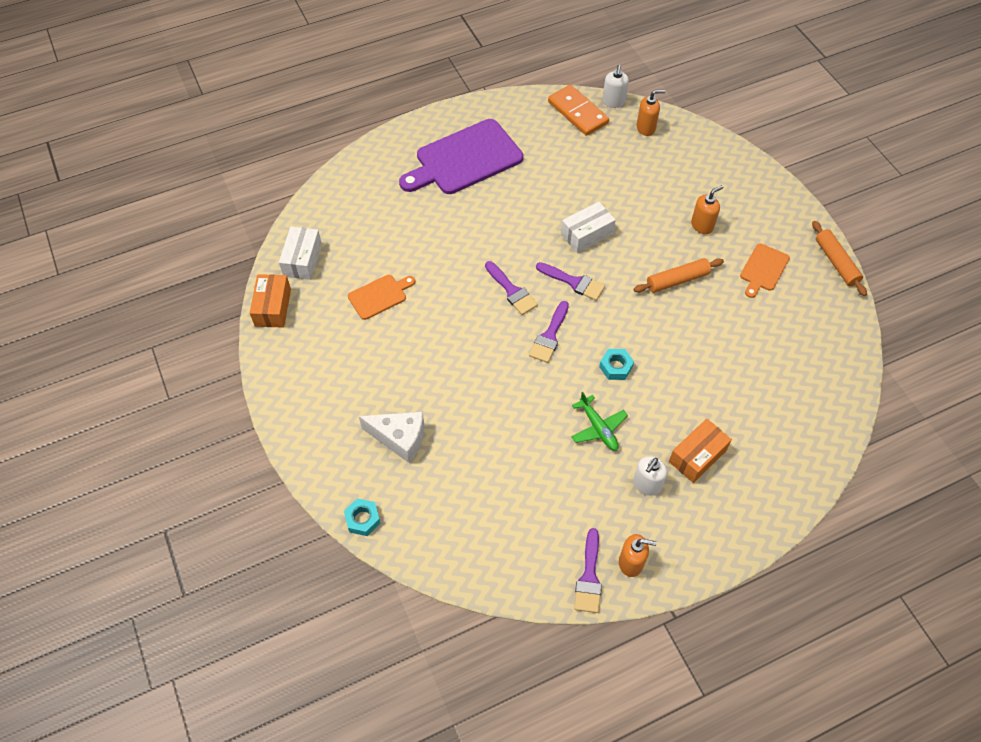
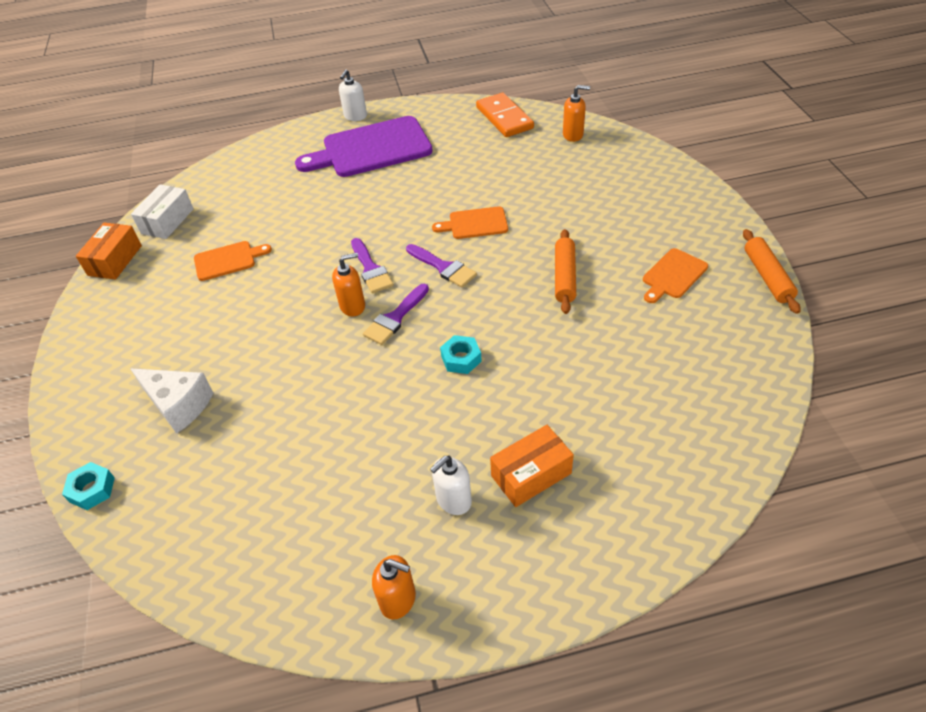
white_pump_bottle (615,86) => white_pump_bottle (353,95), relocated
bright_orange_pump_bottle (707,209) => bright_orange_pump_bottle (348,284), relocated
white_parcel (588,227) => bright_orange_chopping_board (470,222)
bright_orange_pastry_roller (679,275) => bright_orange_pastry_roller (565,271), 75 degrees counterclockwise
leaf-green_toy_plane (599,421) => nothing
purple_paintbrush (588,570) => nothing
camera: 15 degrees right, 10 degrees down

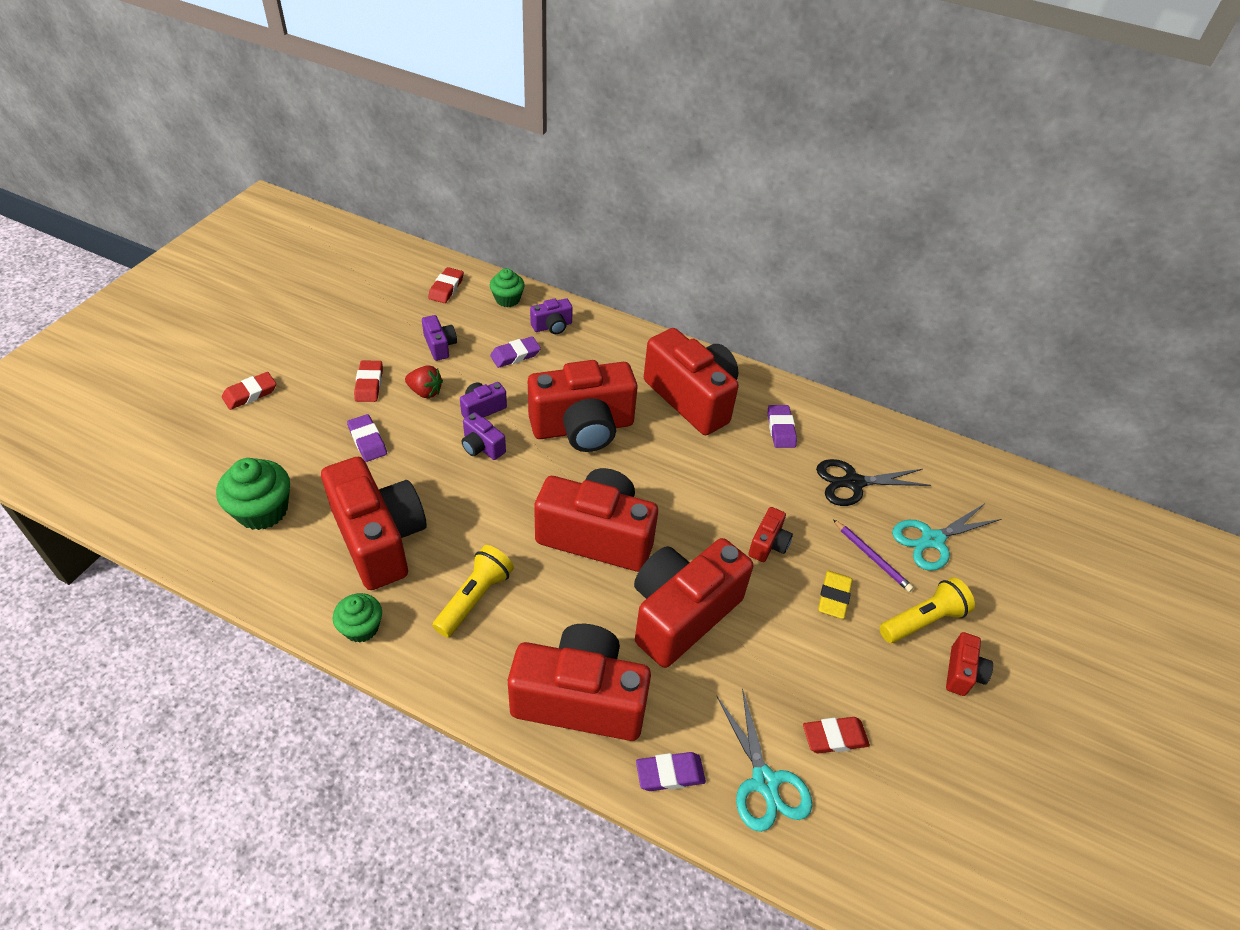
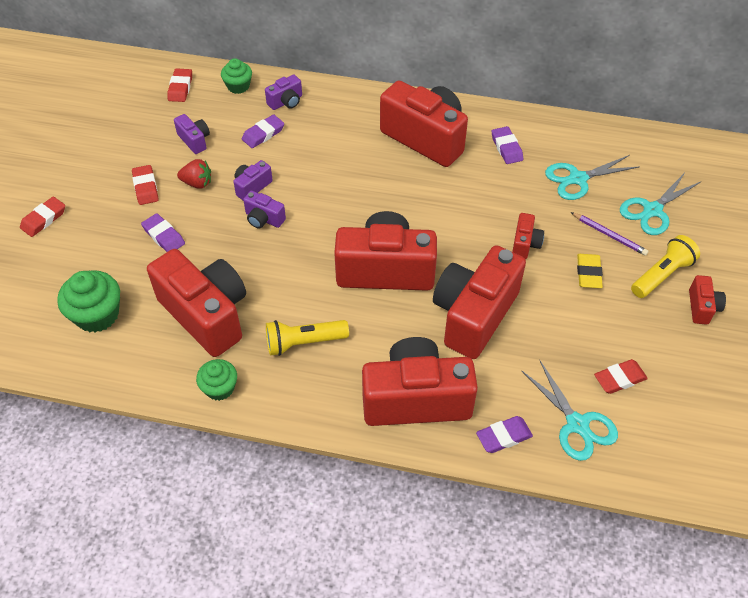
red_photo_camera (583,406) => nothing
jet-black_pair_of_scissors (873,482) => teal_pair_of_scissors (592,177)
bright_yellow_flashlight (473,591) => bright_yellow_flashlight (307,338), 120 degrees counterclockwise
camera: 10 degrees left, 5 degrees up

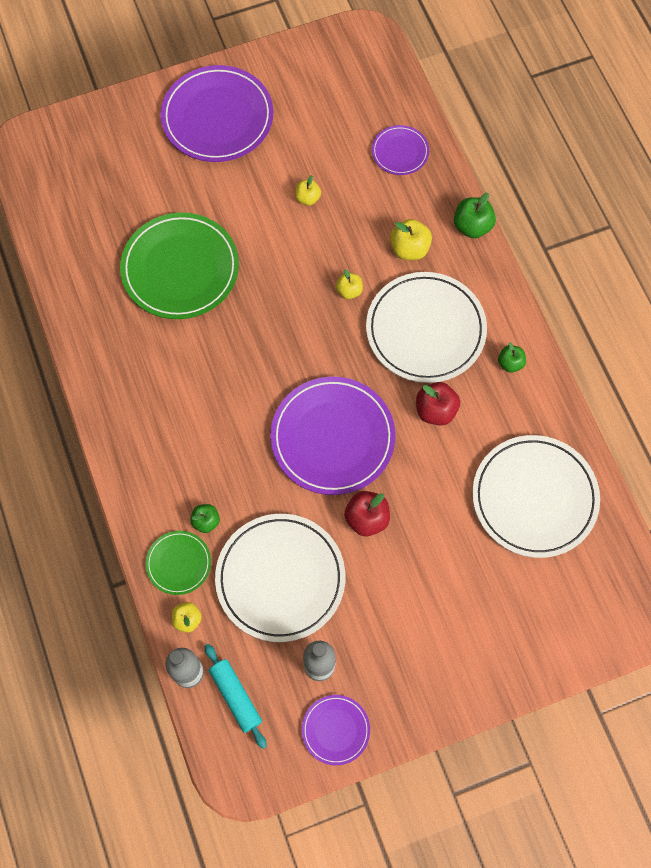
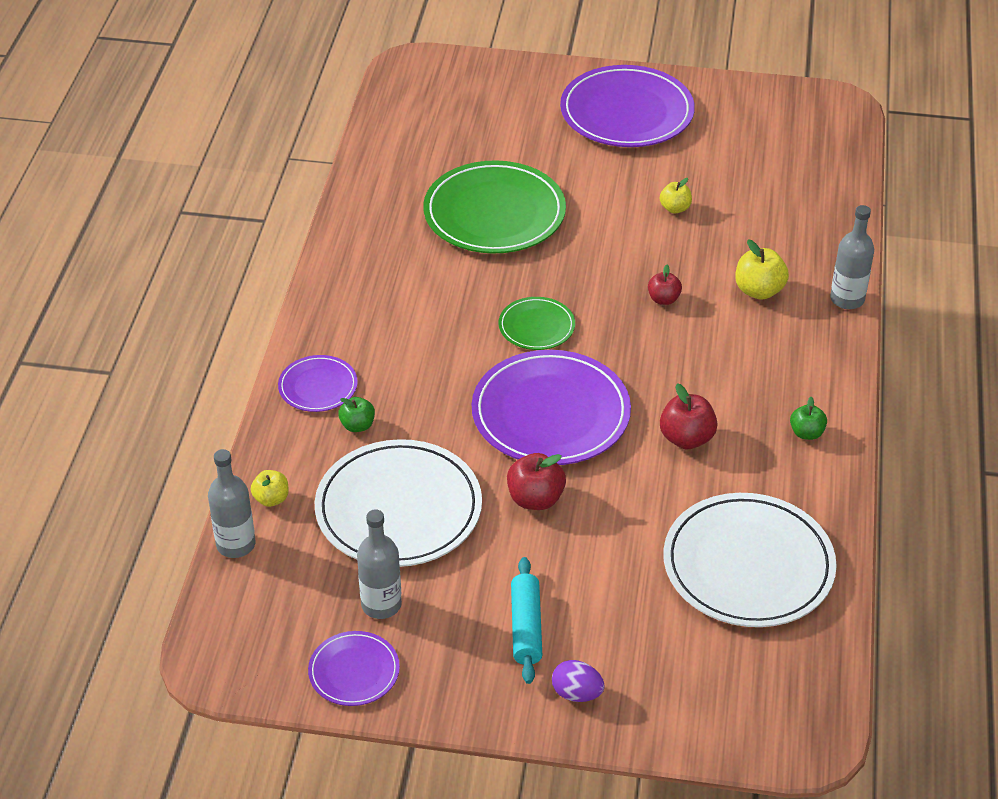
purple_flat_dish (400,150) => purple_flat_dish (318,383), relocated
leaf-green_apple (475,215) => gray_drink_bottle (852,257)
bright_yellow_apple (349,284) => red_apple (665,285)
white_flat_dish (426,327) => nothing
leaf-green_flat_dish (178,563) => leaf-green_flat_dish (537,323), relocated
teal_pastry_roller (236,696) => teal_pastry_roller (526,620), relocated
nothing => purple_egg_shape (578,681)
camera: 30 degrees right, 25 degrees down

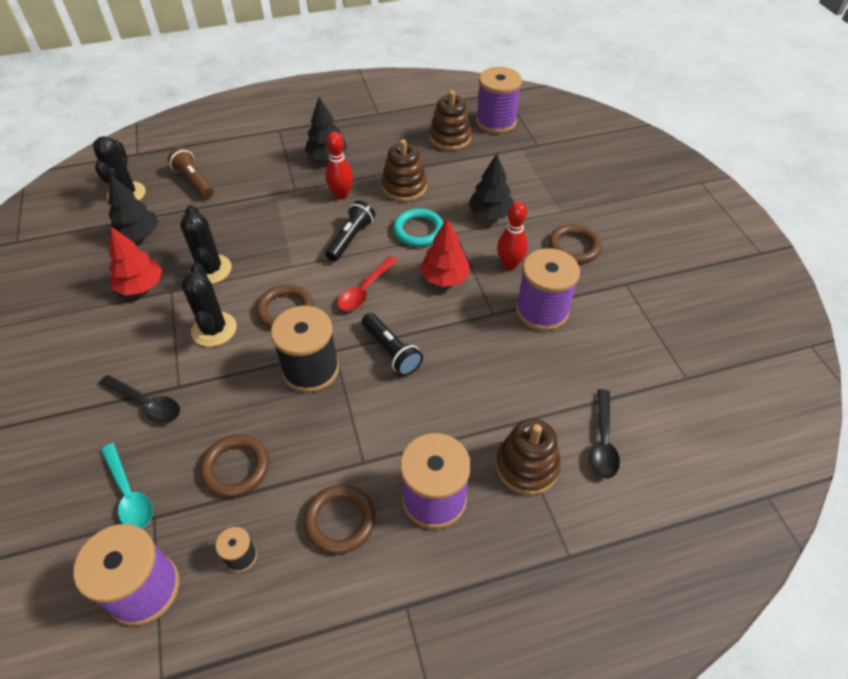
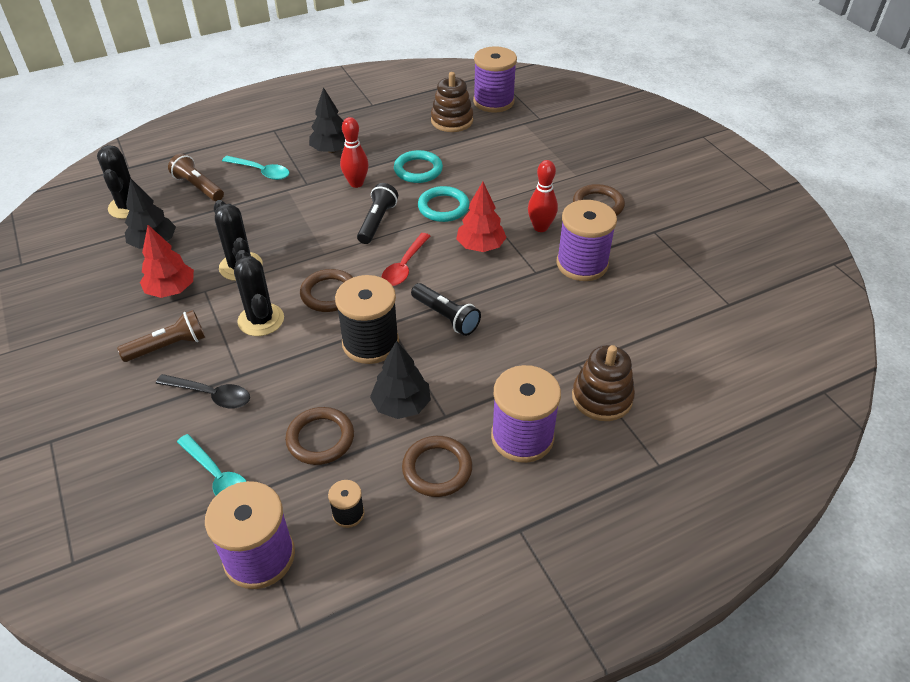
russet_ring_stacker (404,170) => teal_hoop (418,166)
jet-black_tree (491,187) => jet-black_tree (400,380), relocated
jet-black_spoon (604,434) => nothing
nothing => teal_spoon (255,168)
nothing => russet_flashlight (161,336)
camera: 10 degrees left, 5 degrees down

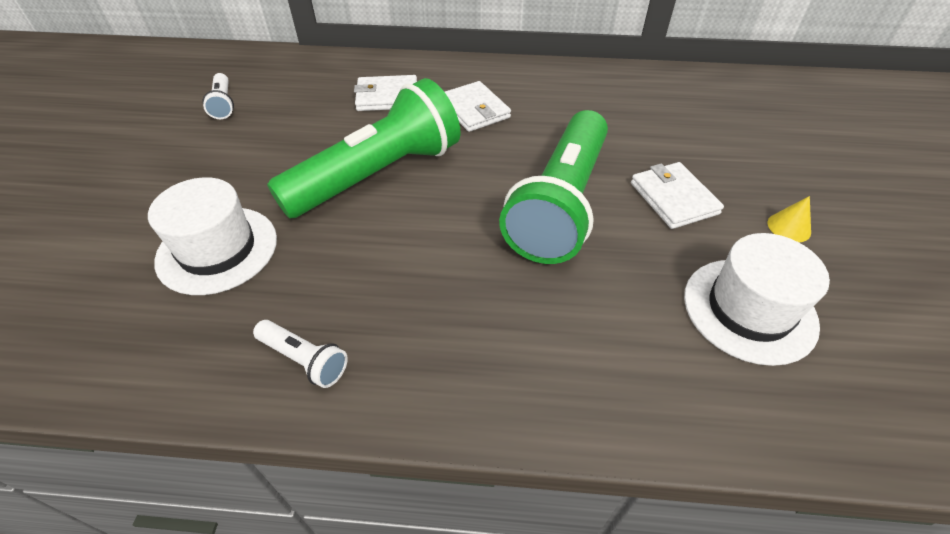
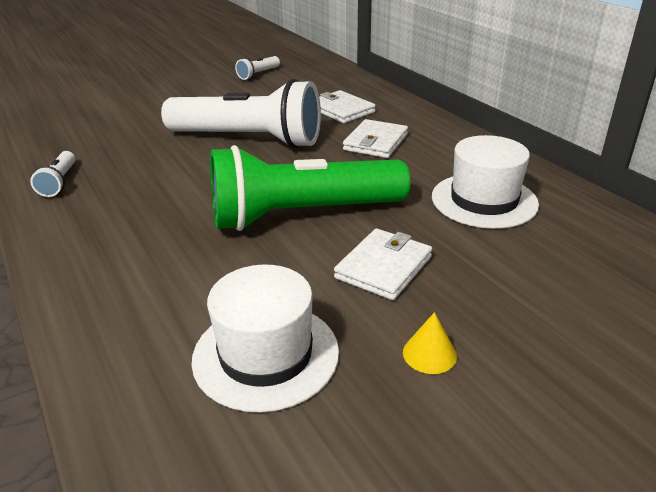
leaf-green_flashlight (364,148) => white_flashlight (241,113)
white_top_hat (212,236) => white_top_hat (485,182), relocated
camera: 55 degrees right, 15 degrees down

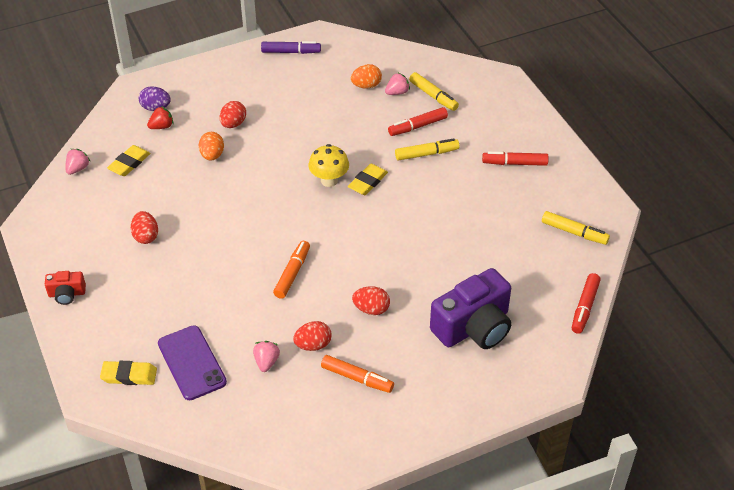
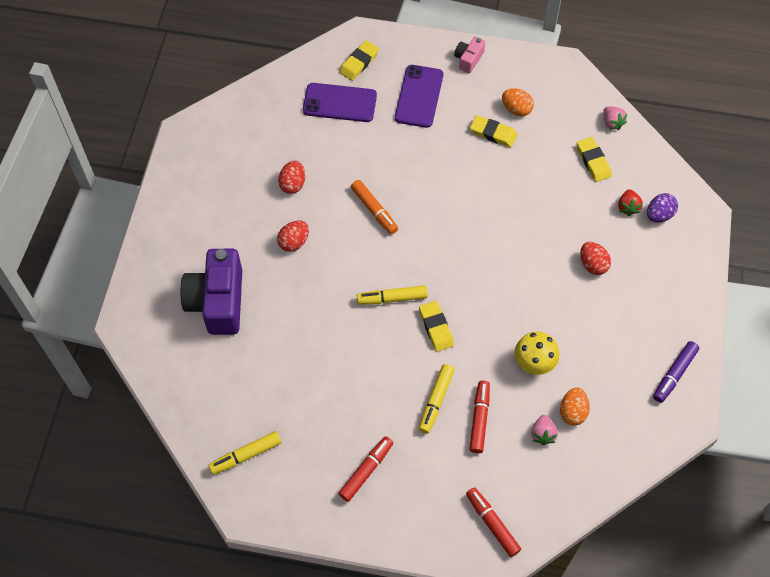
bright_yellow_marker (434,91) => bright_yellow_marker (392,295), relocated
bright_orange_egg_shape (211,146) => bright_orange_egg_shape (518,102), relocated
bright_yellow_mushroom (329,165) => bright_yellow_mushroom (537,353), relocated
red_egg_shape (144,227) => bright_yellow_eraser (493,131)
red_photo_camera (65,288) => rosy_photo_camera (469,55)
red_marker (586,303) => red_marker (493,522), relocated
rosy_toy_strawberry (266,356) => nothing
bright_orange_marker (357,374) => nothing
nothing => purple_phone (419,96)
camera: 125 degrees right, 15 degrees up

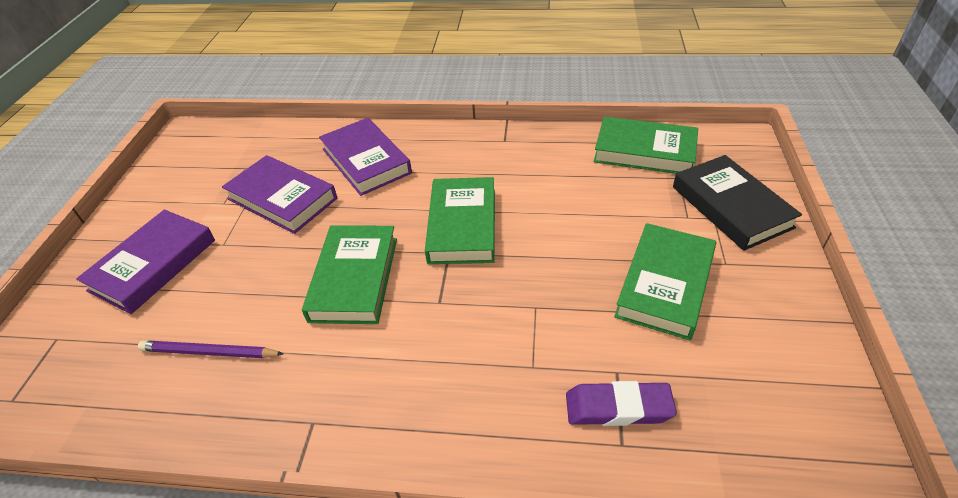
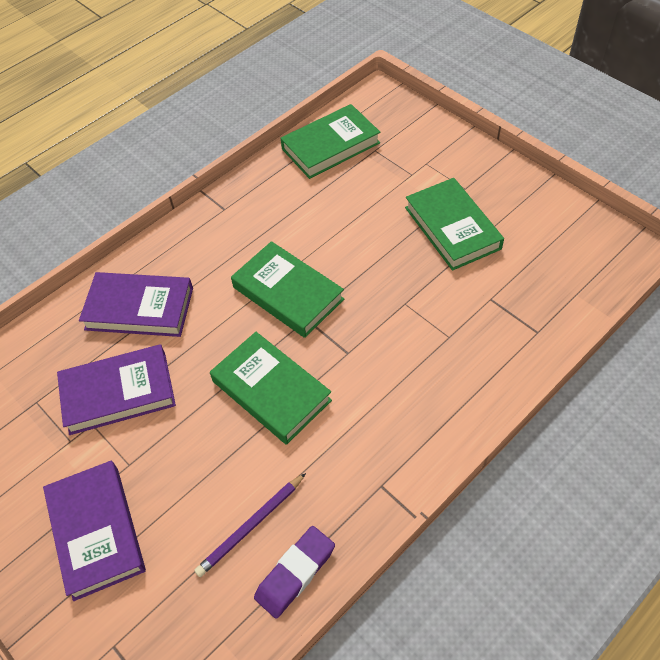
jet-black_hardcover (737,203) => nothing
purple_eraser (621,403) => purple_eraser (294,572), relocated
camera: 50 degrees left, 10 degrees up

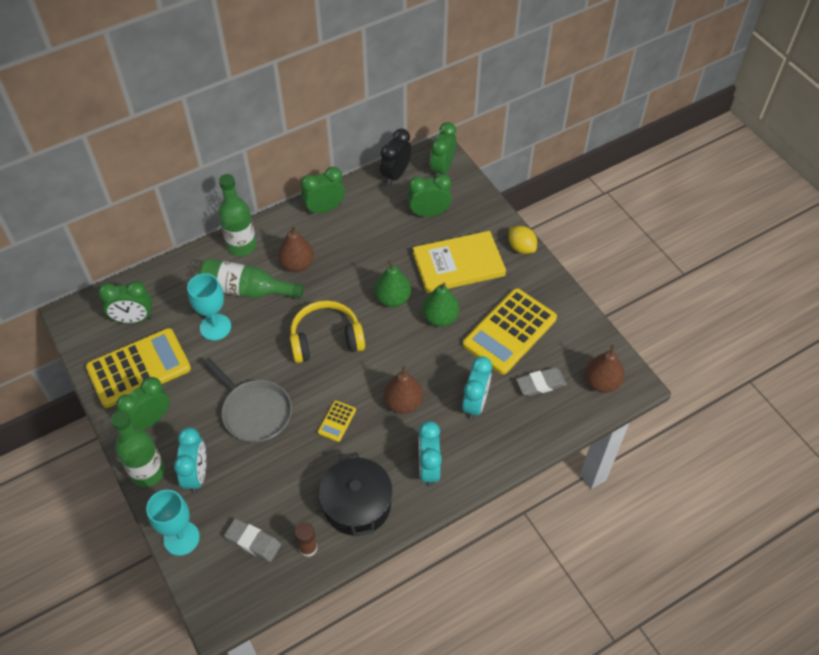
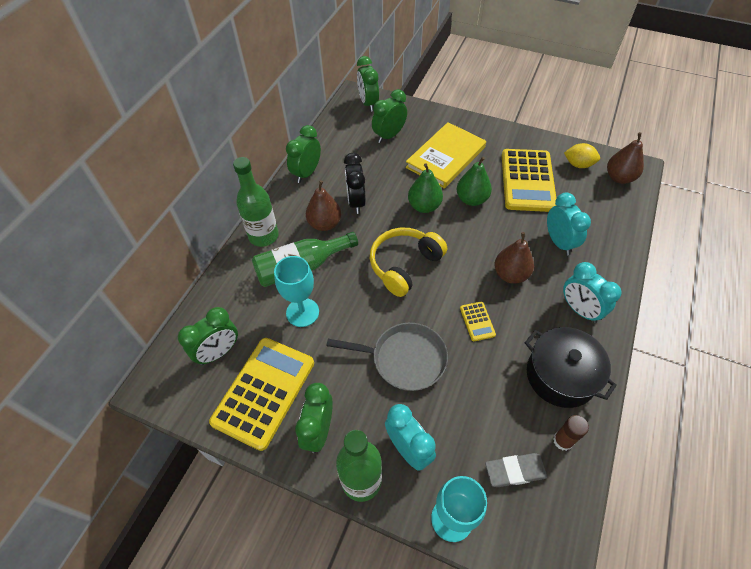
jet-black_bedside_clock (395,156) => jet-black_bedside_clock (355,183), relocated
bright_yellow_lemon (523,240) => bright_yellow_lemon (582,155), relocated
gray_eraser (541,381) => nothing
camera: 35 degrees left, 0 degrees up

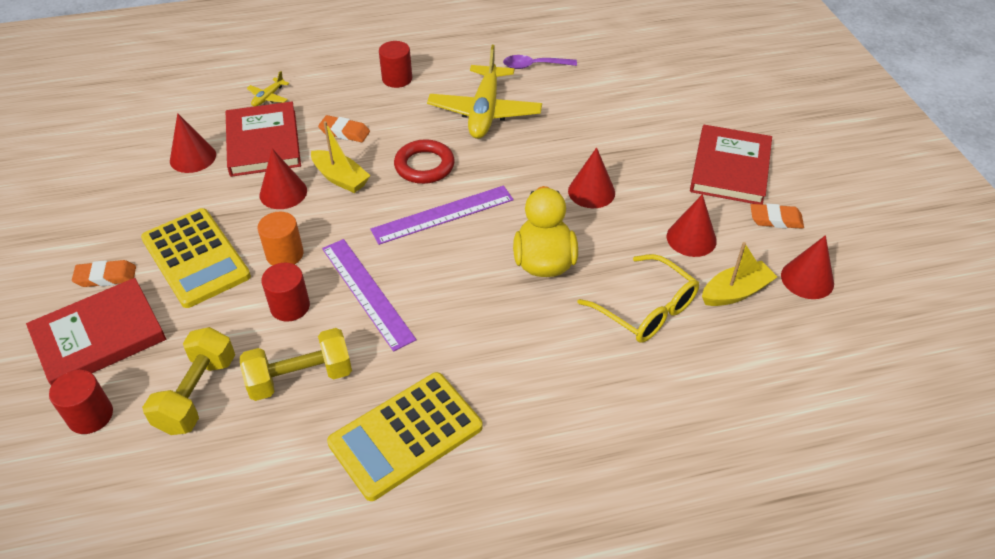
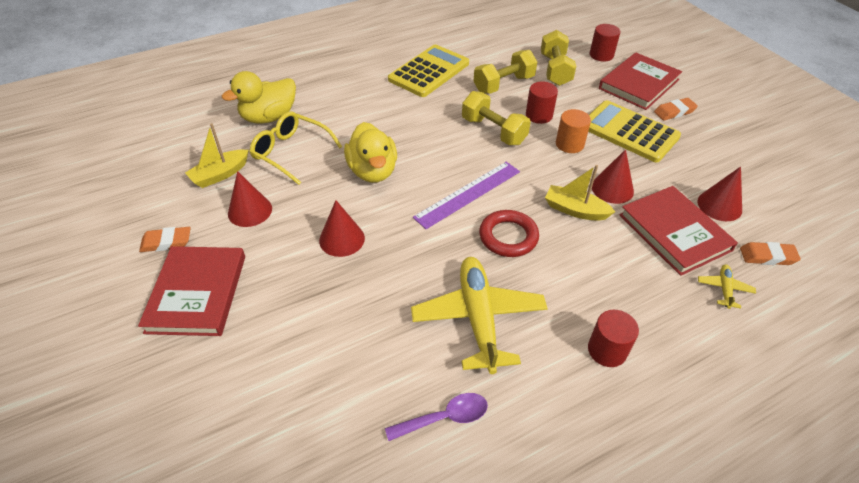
bright_orange_eraser (344,128) => bright_orange_eraser (770,253), relocated
red_cone_shape (807,267) => nothing
purple_ruler (369,295) => bright_yellow_hand_weight (496,118)
nothing => bright_yellow_duck (259,97)
camera: 165 degrees right, 0 degrees up

